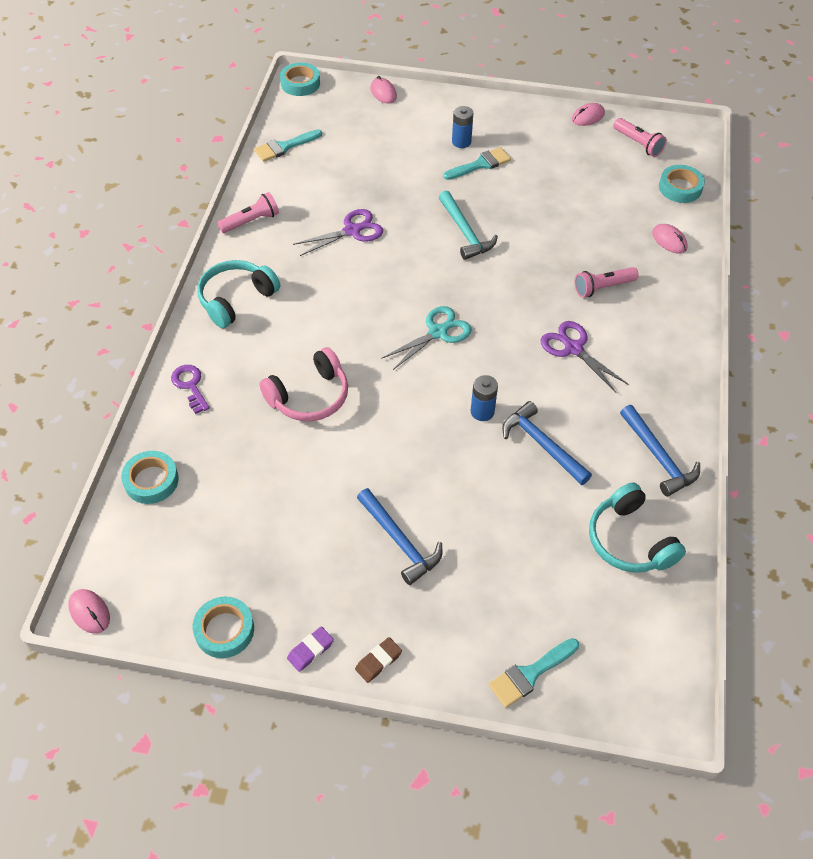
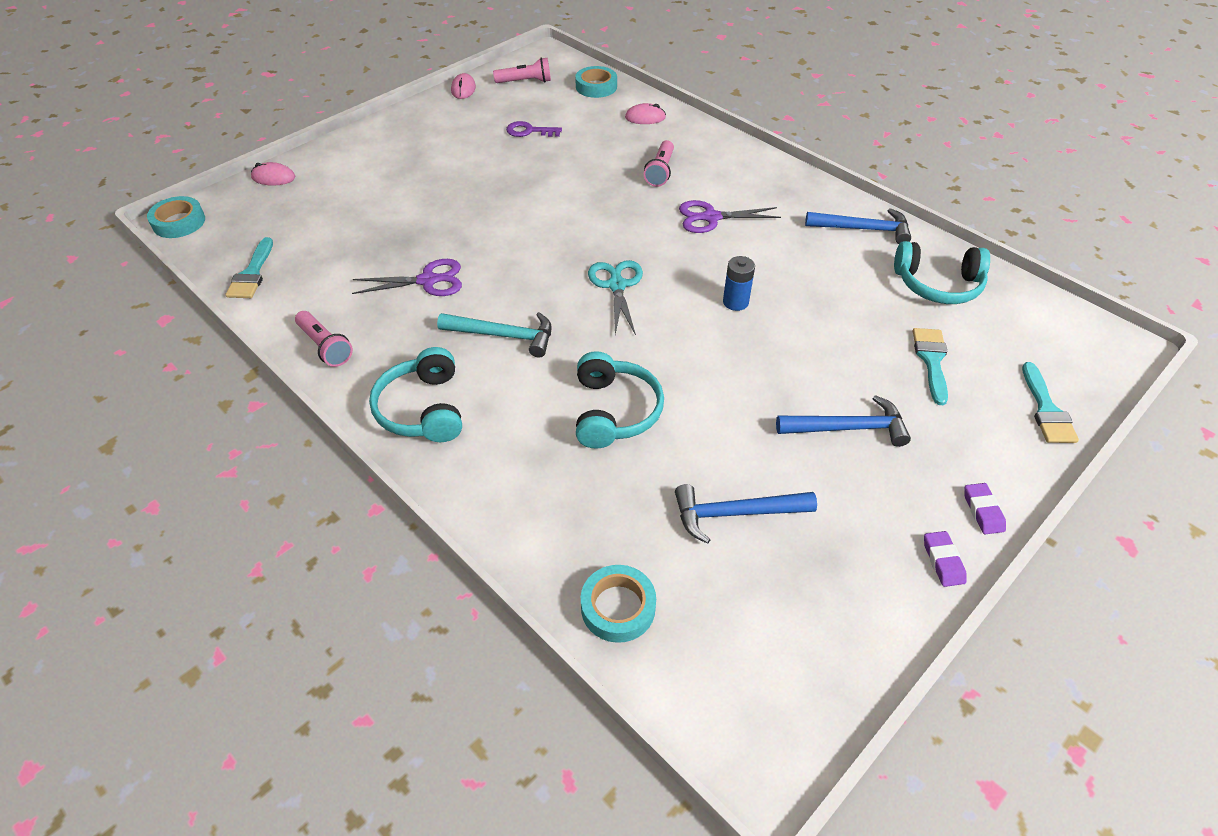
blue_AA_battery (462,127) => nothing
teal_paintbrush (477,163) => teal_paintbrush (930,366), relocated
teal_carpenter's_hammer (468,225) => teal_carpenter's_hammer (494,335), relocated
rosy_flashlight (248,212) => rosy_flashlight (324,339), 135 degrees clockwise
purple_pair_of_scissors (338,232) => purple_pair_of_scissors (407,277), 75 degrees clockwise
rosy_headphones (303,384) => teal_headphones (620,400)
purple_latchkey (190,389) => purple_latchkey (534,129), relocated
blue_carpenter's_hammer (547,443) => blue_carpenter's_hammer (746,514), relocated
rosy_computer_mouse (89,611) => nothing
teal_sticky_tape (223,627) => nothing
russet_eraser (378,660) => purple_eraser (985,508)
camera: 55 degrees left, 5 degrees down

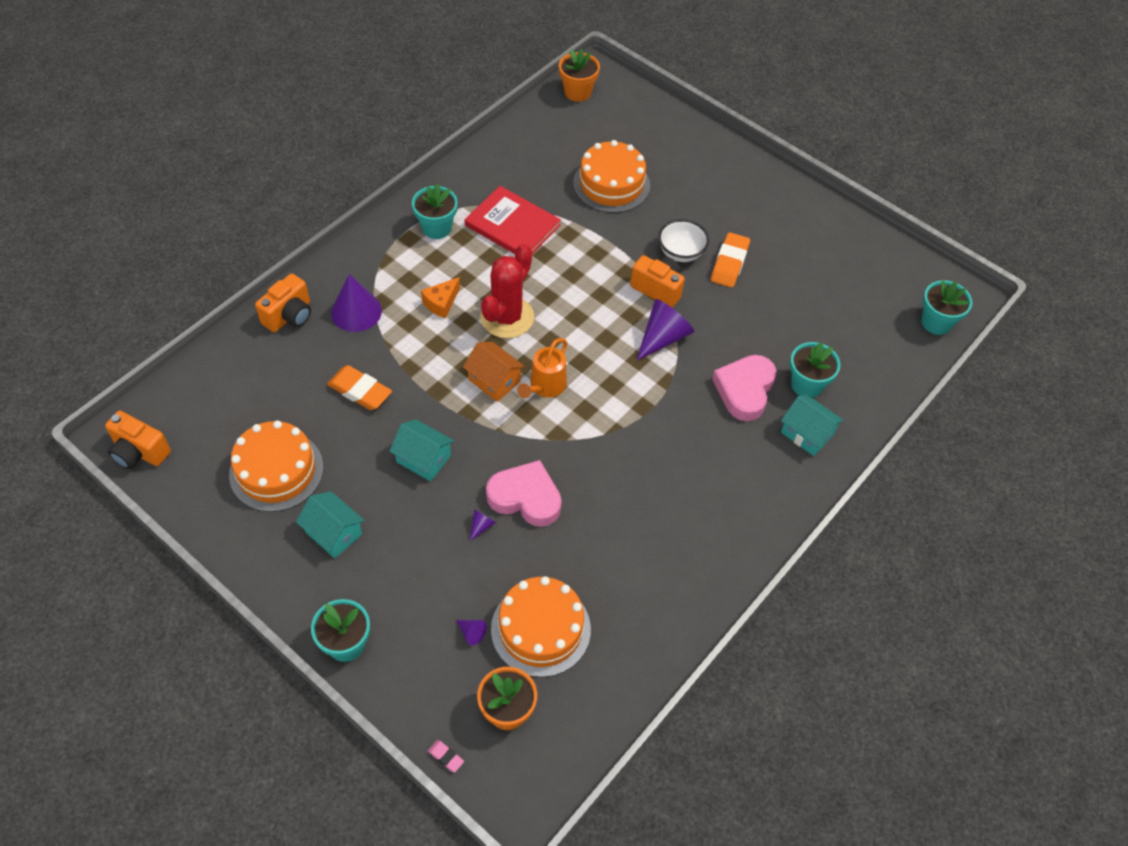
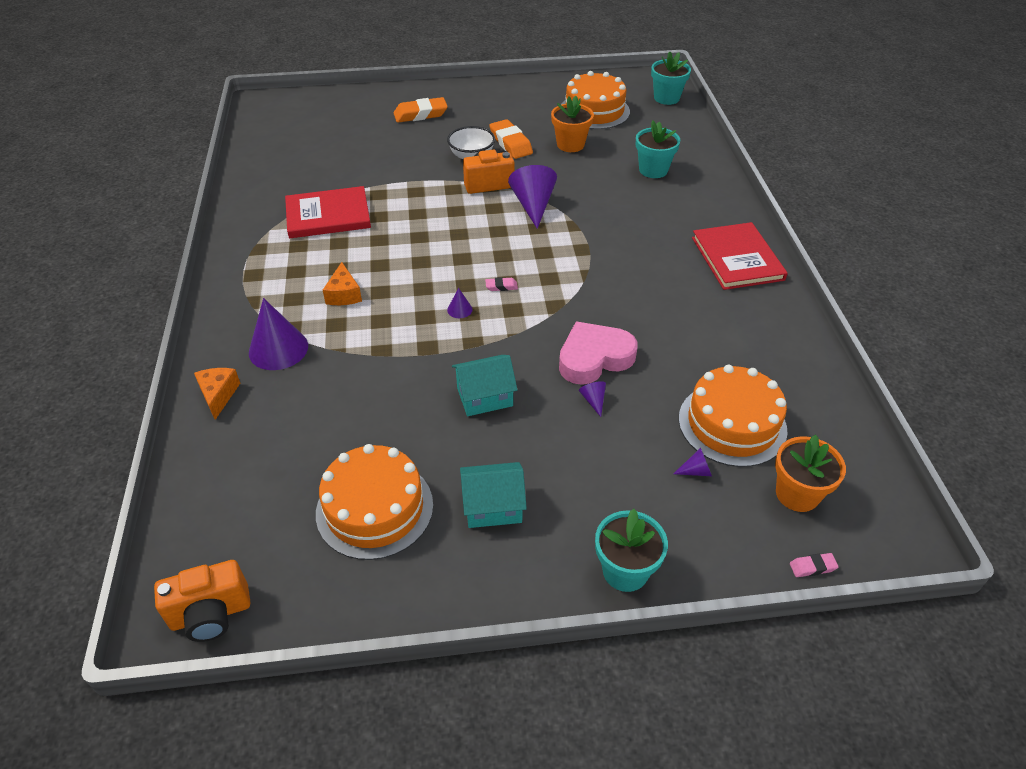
bright_orange_flower_pot (579,75) => bright_orange_flower_pot (572,124), relocated
bright_orange_layer_cake (611,176) => bright_orange_layer_cake (595,100), relocated
teal_flower_pot (435,211) => nothing
red_cactus (507,291) => nothing
bright_orange_photo_camera (283,302) => bright_orange_cheese_wedge (217,394)
bright_orange_watering_can (542,368) => rosy_eraser (501,284)
bright_orange_toy_house (494,372) => purple_cone_shape (460,303)
rosy_heart (744,388) => nothing
bright_orange_eraser (359,387) => bright_orange_eraser (421,110), relocated
teal_toy_house (812,425) => nothing
nothing => red_hardcover (740,256)
camera: 45 degrees left, 10 degrees down

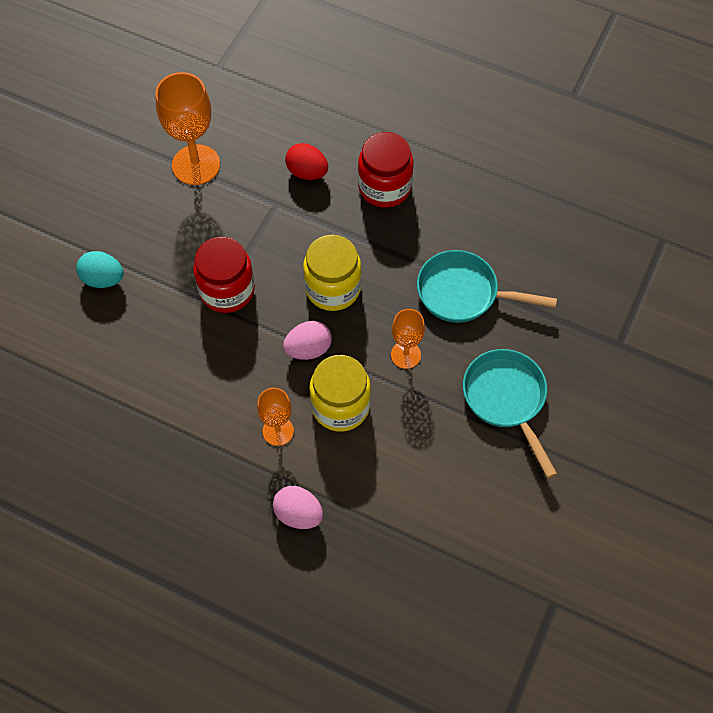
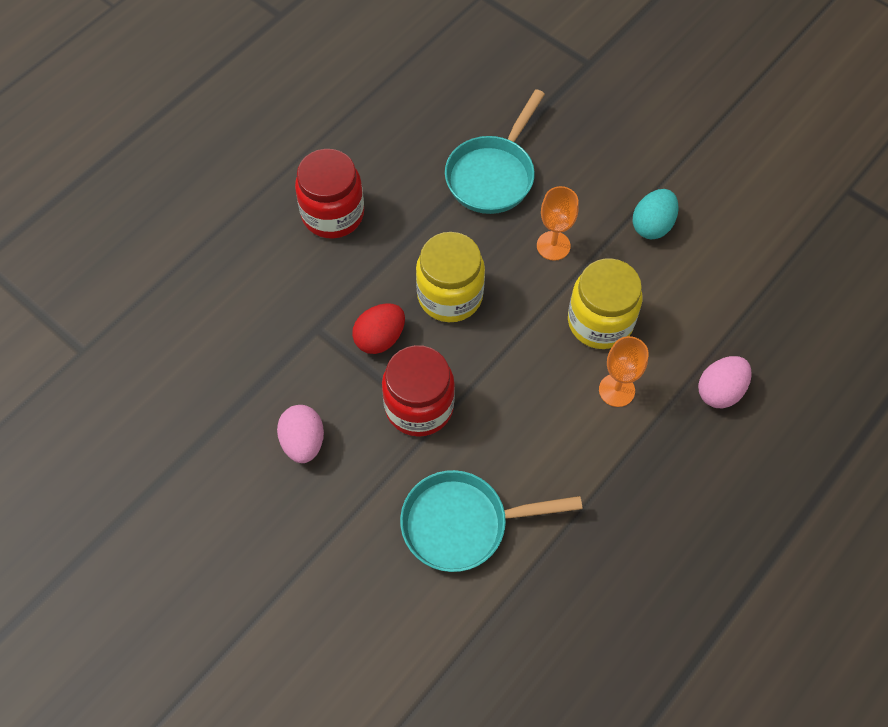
bright_orange_goblet (187,128) => nothing
red_egg_shape (306,161) => red_egg_shape (378,328), relocated
teal_egg_shape (100,269) => teal_egg_shape (656,214), relocated
rosy_egg_shape (307,340) => rosy_egg_shape (300,434), relocated
teal_pan (510,413) => teal_pan (491,521), relocated
camera: 75 degrees left, 0 degrees up

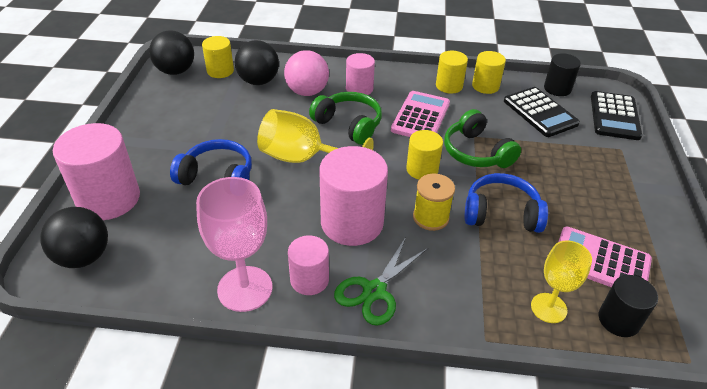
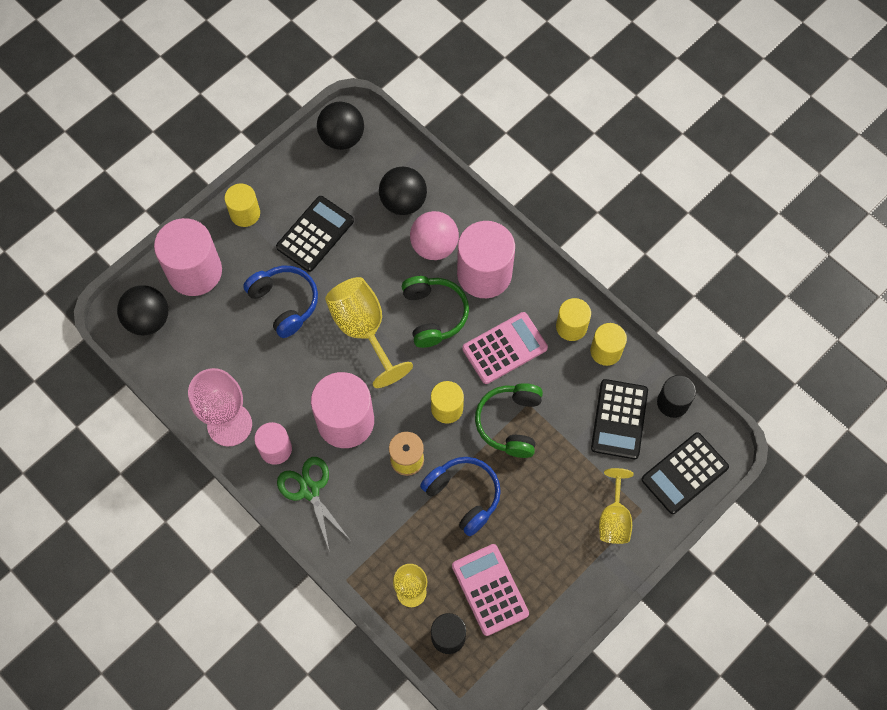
bright_yellow_cylinder (218,57) => bright_yellow_cylinder (242,205), relocated
rosy_cylinder (360,74) => rosy_cylinder (486,259), x1.77
leaf-green_pair_of_scissors (381,281) => leaf-green_pair_of_scissors (314,504), 75 degrees clockwise
nothing => jet-black_adding_machine (315,234)
nothing => bright_yellow_goblet (616,506)
camera: 40 degrees right, 25 degrees up

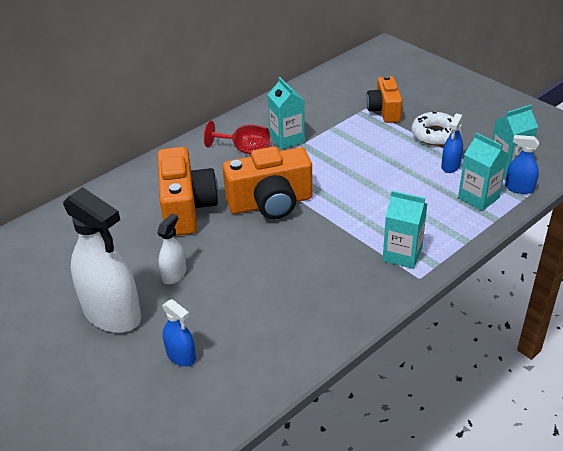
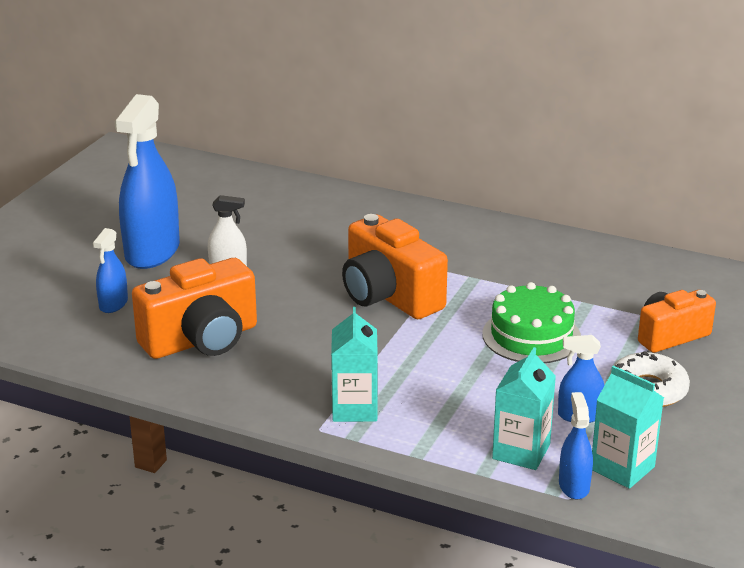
teal_milk_carton (286,113) => nothing
red_goblet (237,137) => nothing
bright_orange_photo_camera (187,191) => bright_orange_photo_camera (194,308), relocated
white_spray_cleaner (102,260) => blue_spray_cleaner (147,181)
nothing => leaf-green_layer_cake (531,322)
camera: 65 degrees right, 10 degrees down

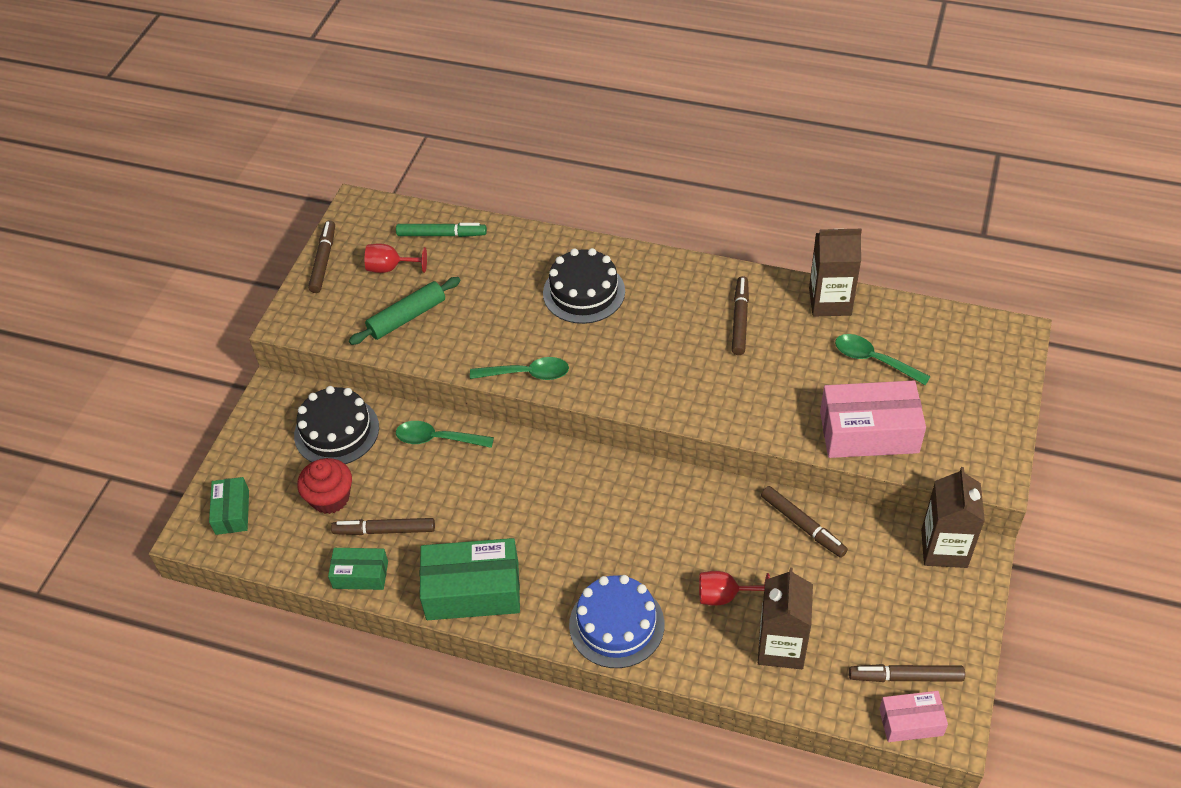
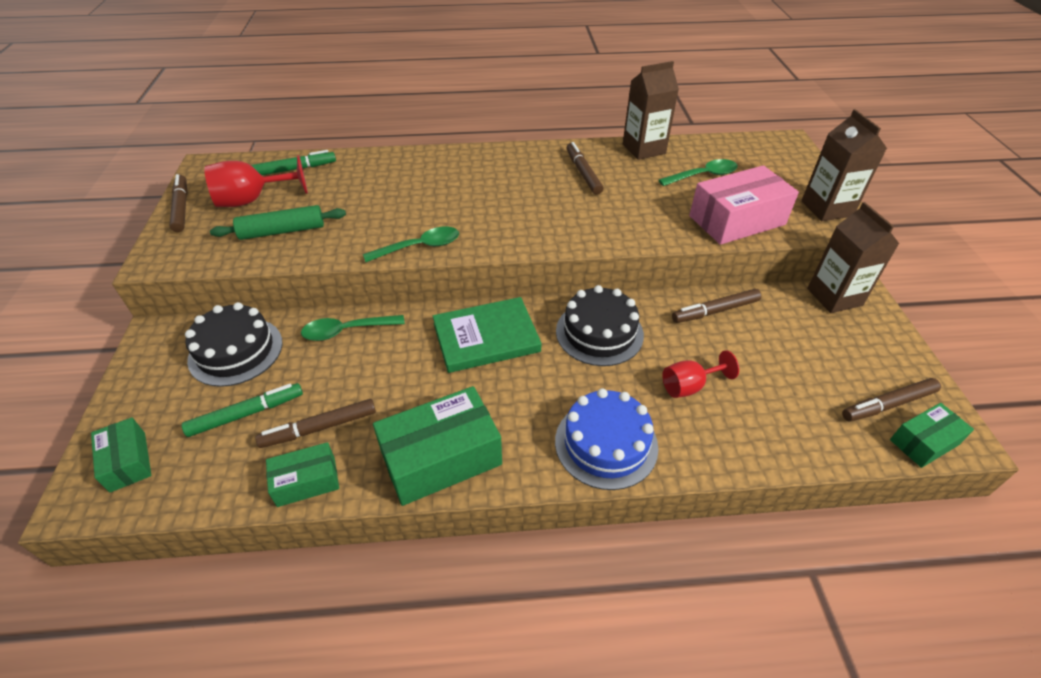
red_goblet (396,258) => red_goblet (256,181), x1.55
jet-black_layer_cake (584,286) => jet-black_layer_cake (600,325), relocated
leaf-green_pastry_roller (405,311) => leaf-green_pastry_roller (278,222), 45 degrees clockwise
leaf-green_spoon (883,359) => leaf-green_spoon (698,172), 150 degrees clockwise
red_cupcake (324,486) => leaf-green_marker (242,410)
russet_marker (804,521) => russet_marker (716,306), 135 degrees clockwise
russet_milk_carton (785,618) => russet_milk_carton (844,165), relocated
rosy_parcel (913,716) => leaf-green_parcel (932,435)
nothing => leaf-green_hardcover (487,335)
camera: 25 degrees left, 5 degrees down

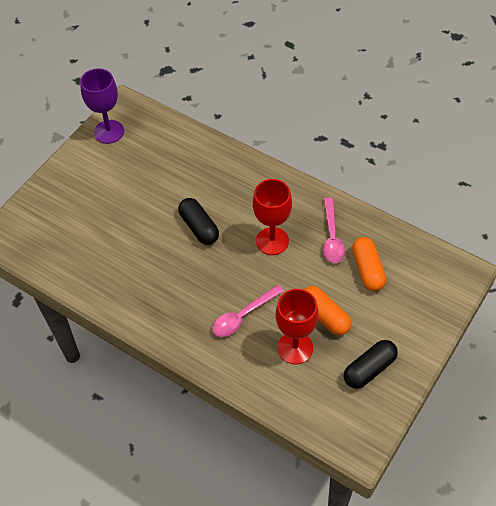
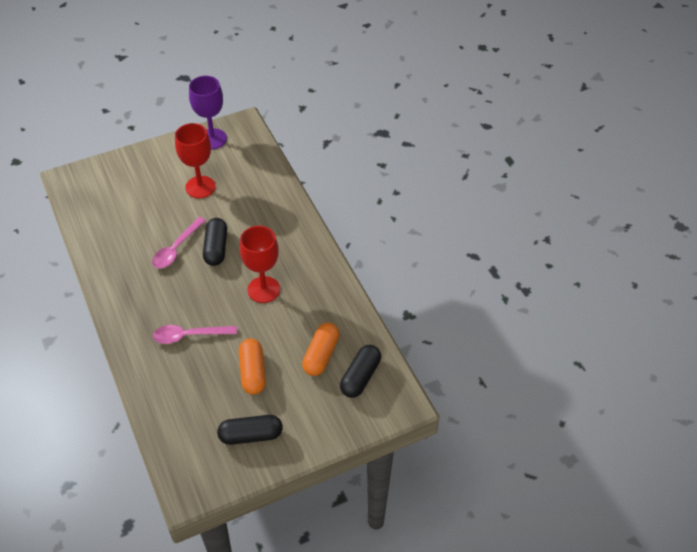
rosy_spoon (334,230) => rosy_spoon (179,242), relocated
red_goblet (297,326) => red_goblet (195,160), relocated
nothing => jet-black_pill_shape (360,371)
camera: 30 degrees right, 5 degrees down

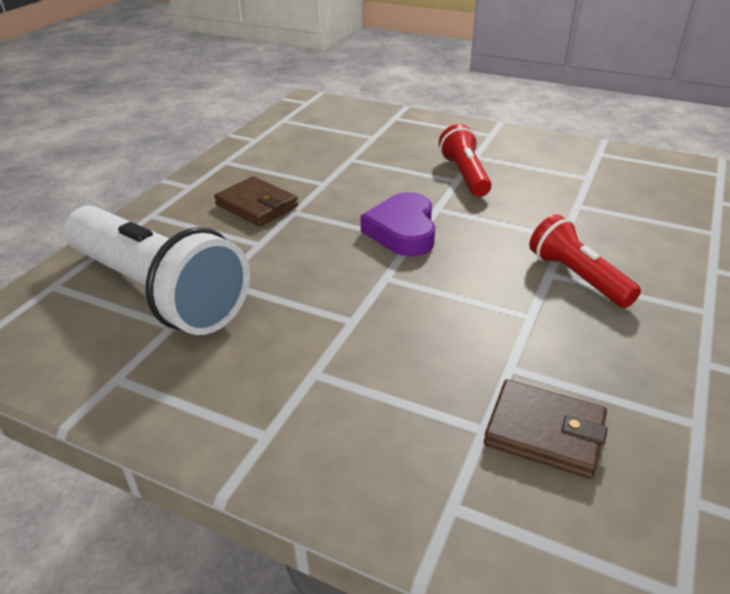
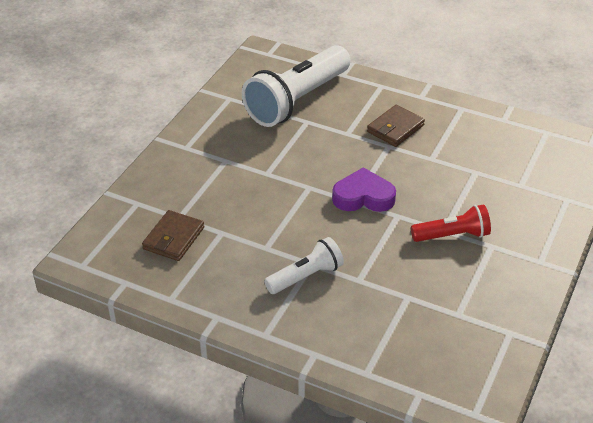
red_flashlight (585,261) => white_flashlight (304,265)
camera: 90 degrees right, 5 degrees up

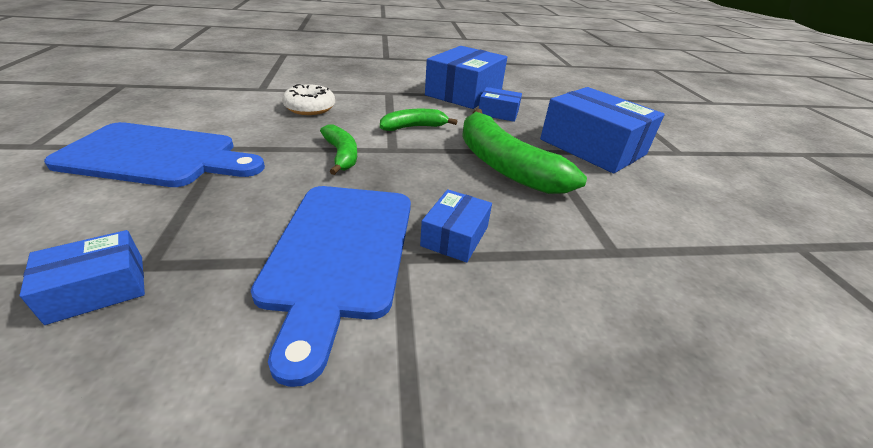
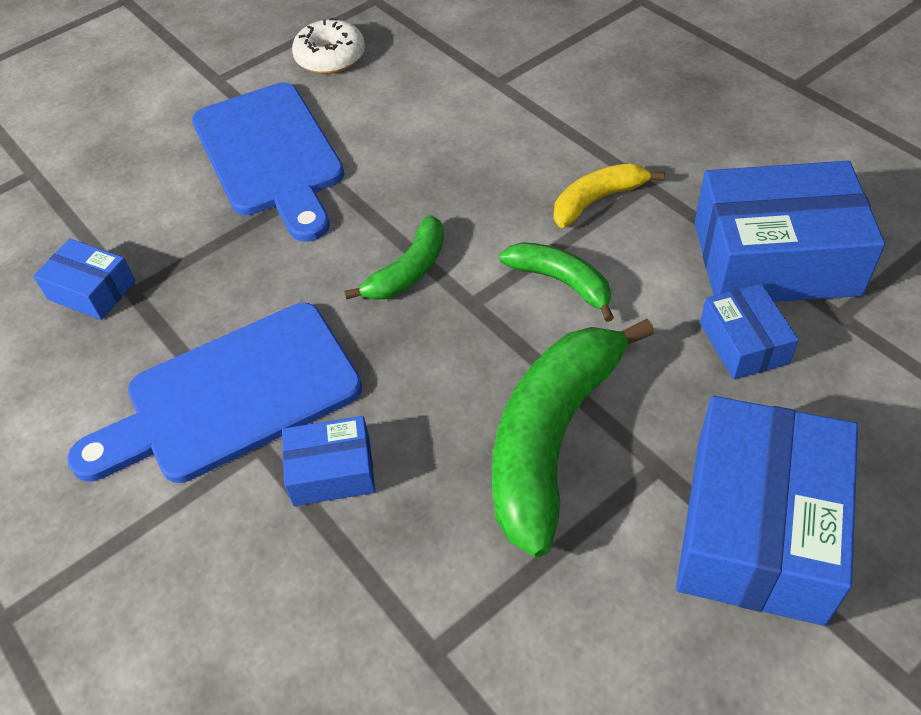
white_glazed_donut (308,99) => white_glazed_donut (328,46), relocated
nothing => bright_yellow_banana_fruit (609,195)
camera: 65 degrees right, 15 degrees up

